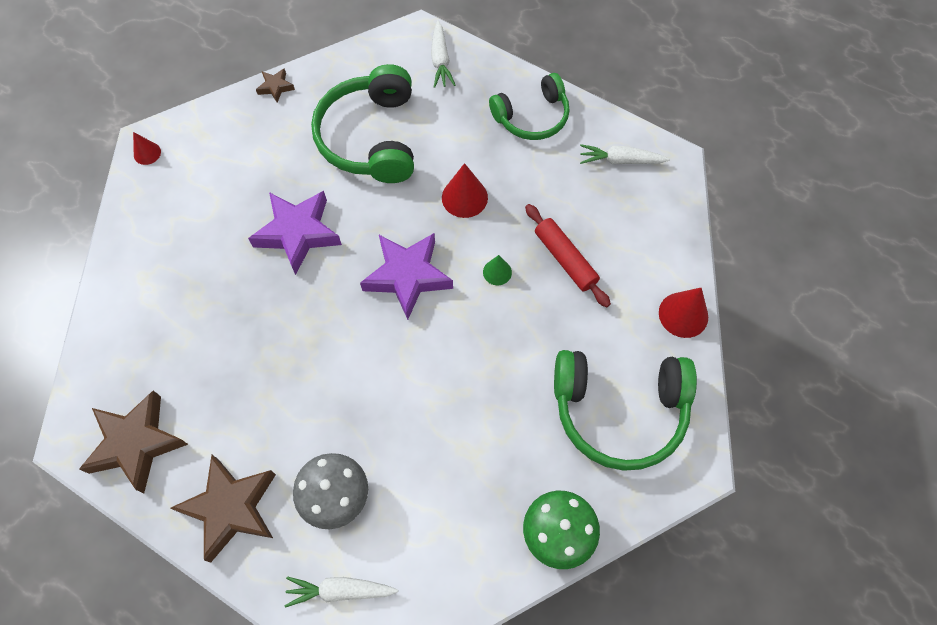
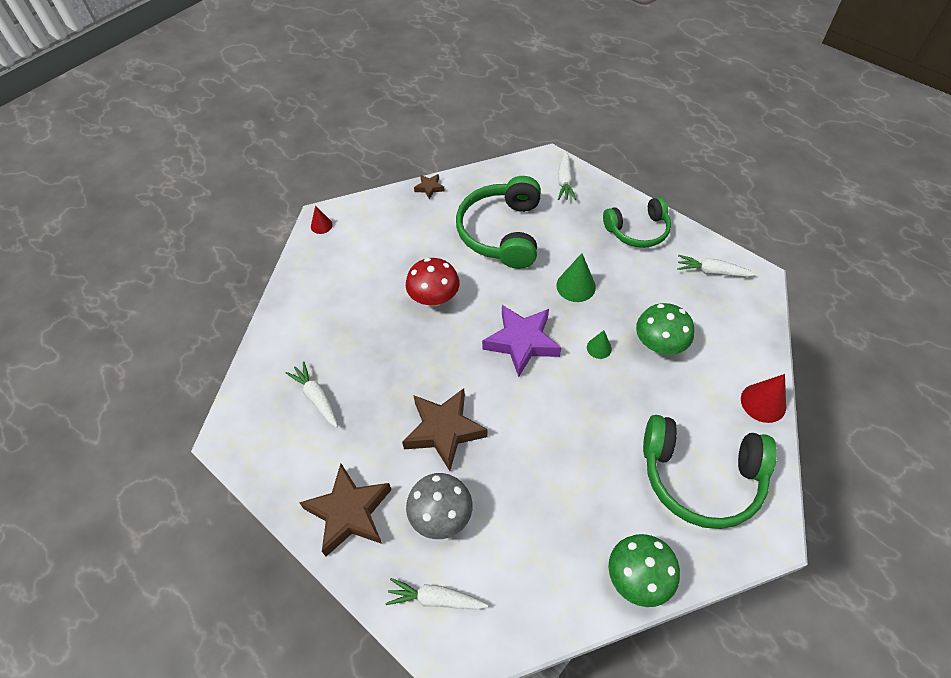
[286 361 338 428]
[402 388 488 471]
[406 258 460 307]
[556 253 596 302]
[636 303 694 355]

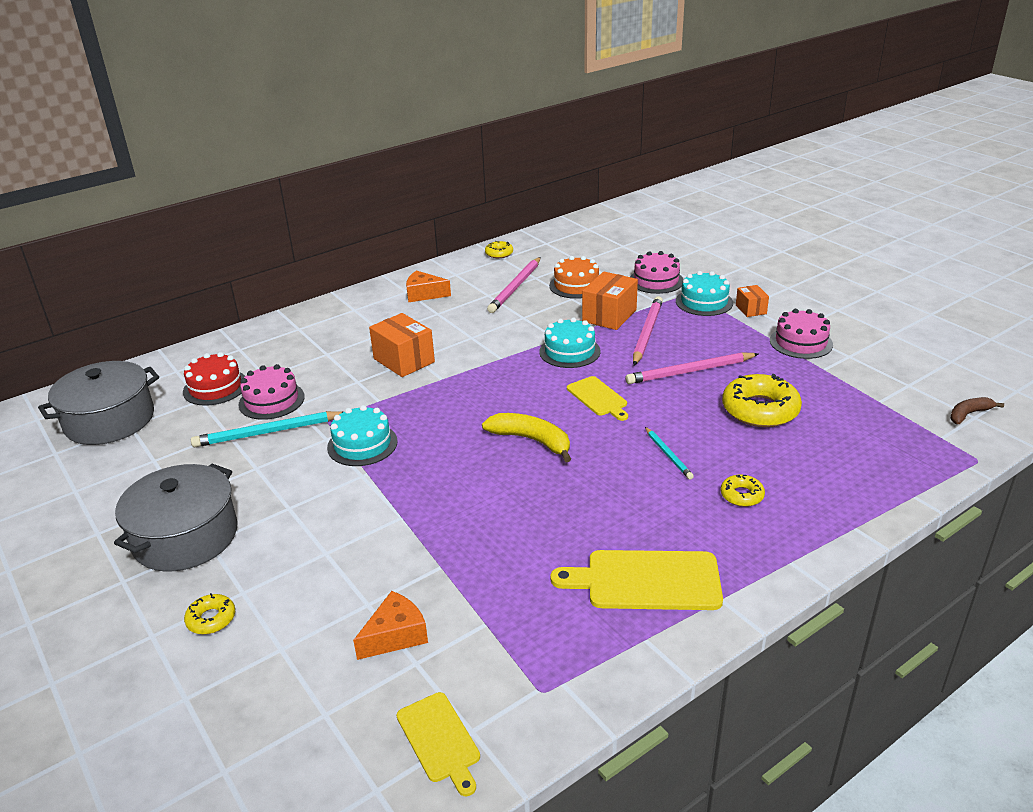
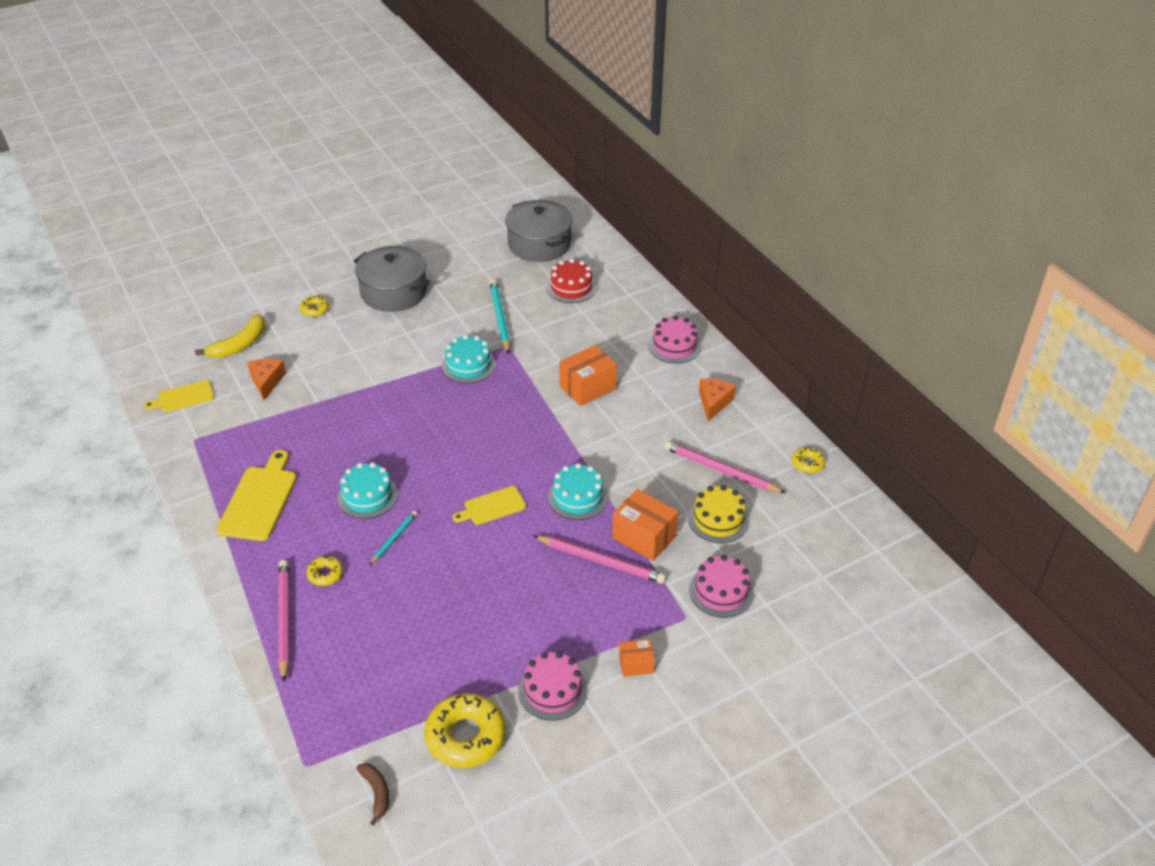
[195 314 265 358]
[247 359 286 400]
[278 560 289 682]
[337 462 398 519]
[370 511 417 565]
[424 693 506 768]
[648 316 701 364]
[688 485 749 543]

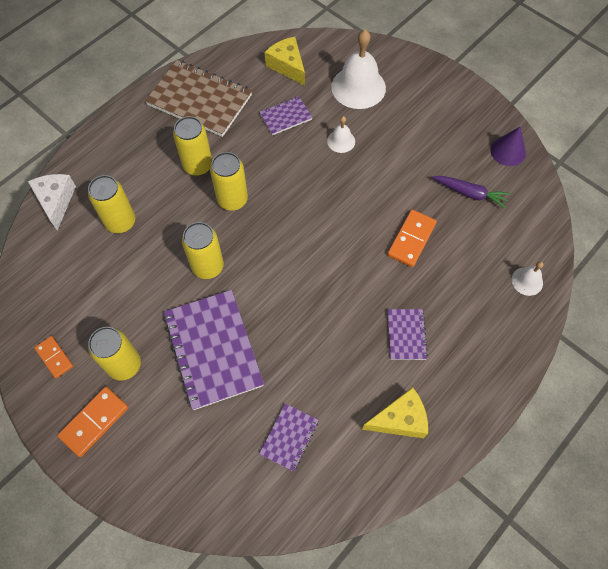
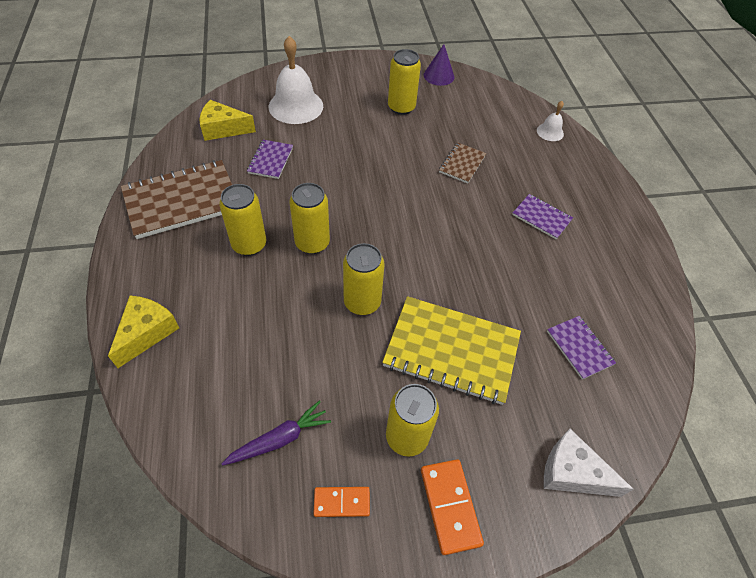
[108 296 179 368]
[221 401 331 466]
[382 296 521 405]
[388 49 421 115]
[439 143 486 183]
[544 429 633 497]
[327 116 355 153] (first image)

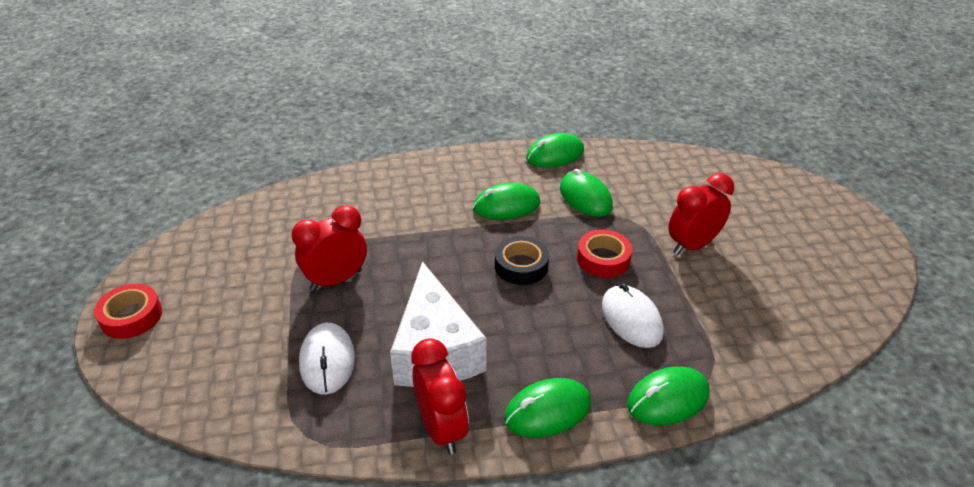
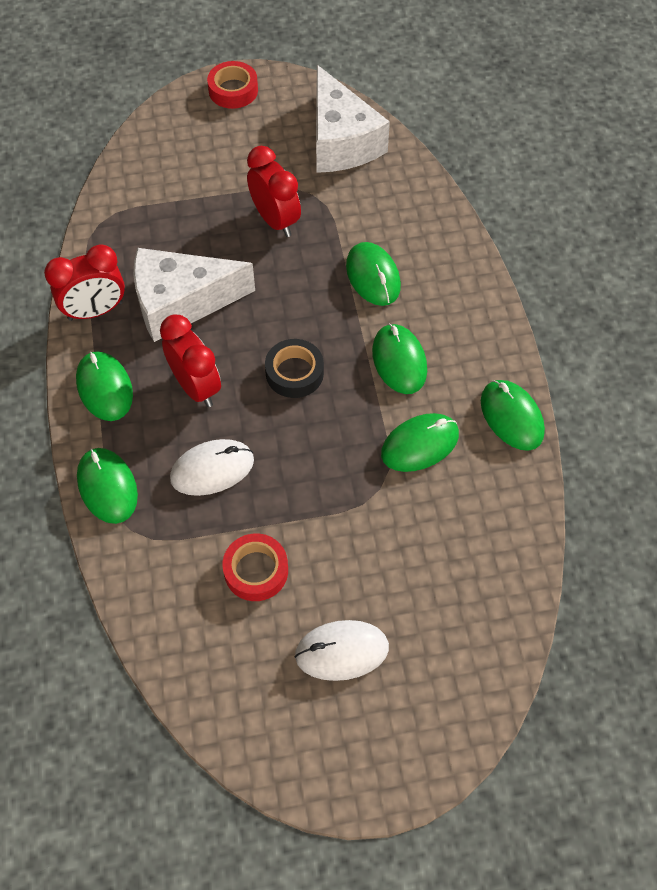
[160 315 221 407]
[222 533 288 601]
[294 620 389 681]
[316 65 390 173]
[346 242 401 306]

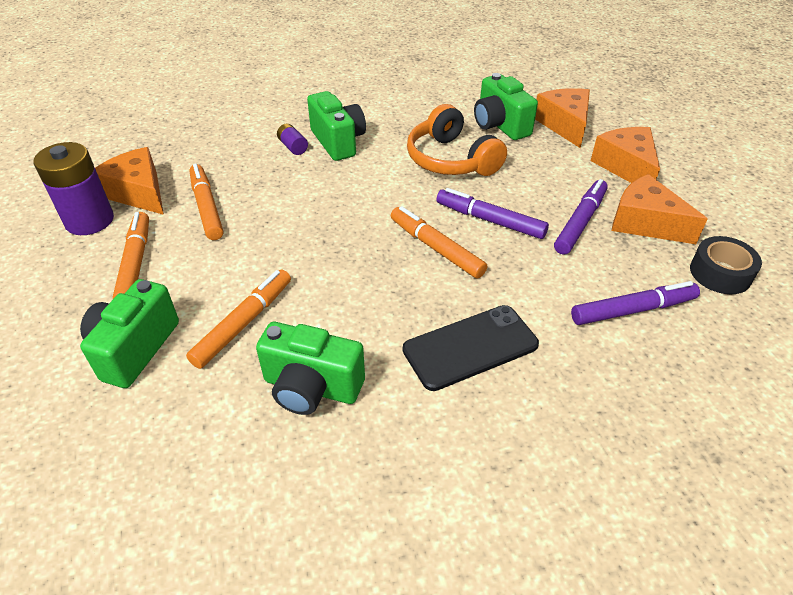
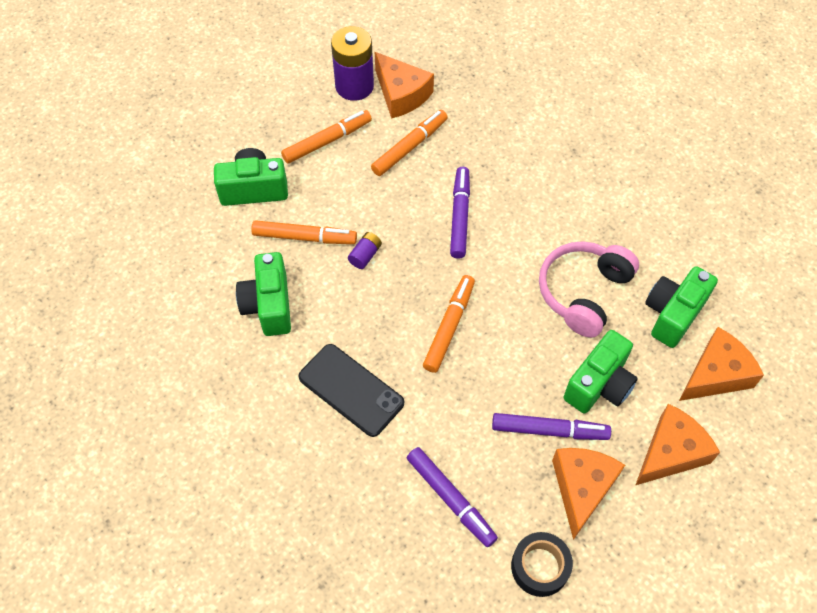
[348 232 382 269]
[375 52 434 119]
[450 167 470 259]
[539 241 639 338]
[564 330 638 413]

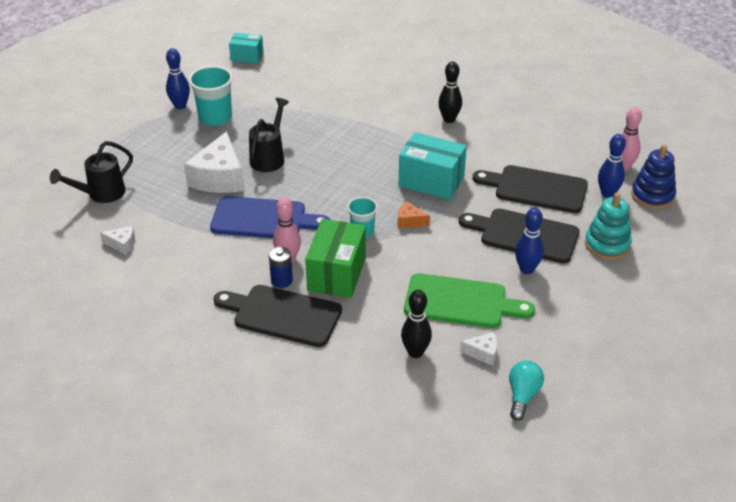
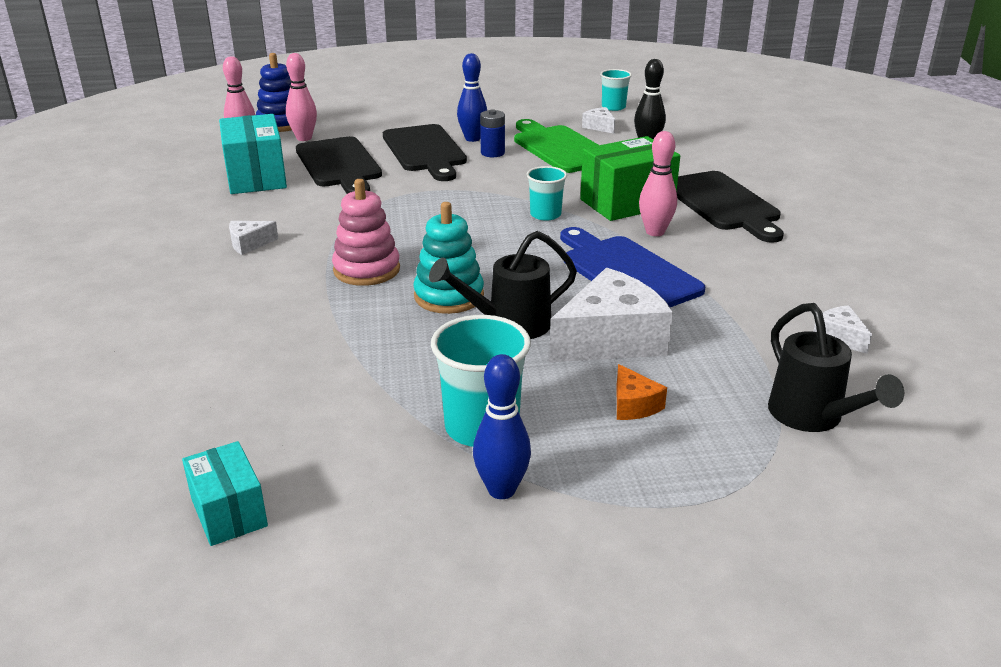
[219 114 287 194]
[229 221 278 255]
[286 53 317 141]
[332 179 400 286]
[413 202 484 314]
[480 109 505 157]
[600 69 632 111]
[617 364 667 420]
[768 303 904 432]

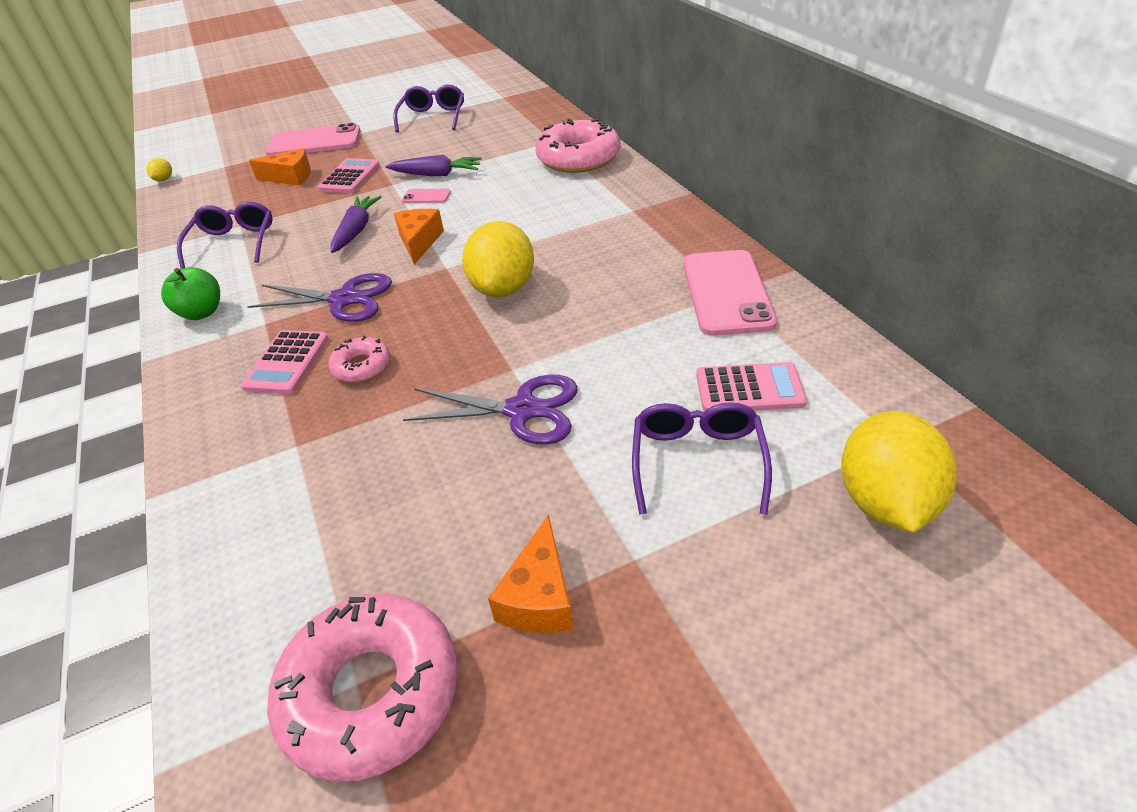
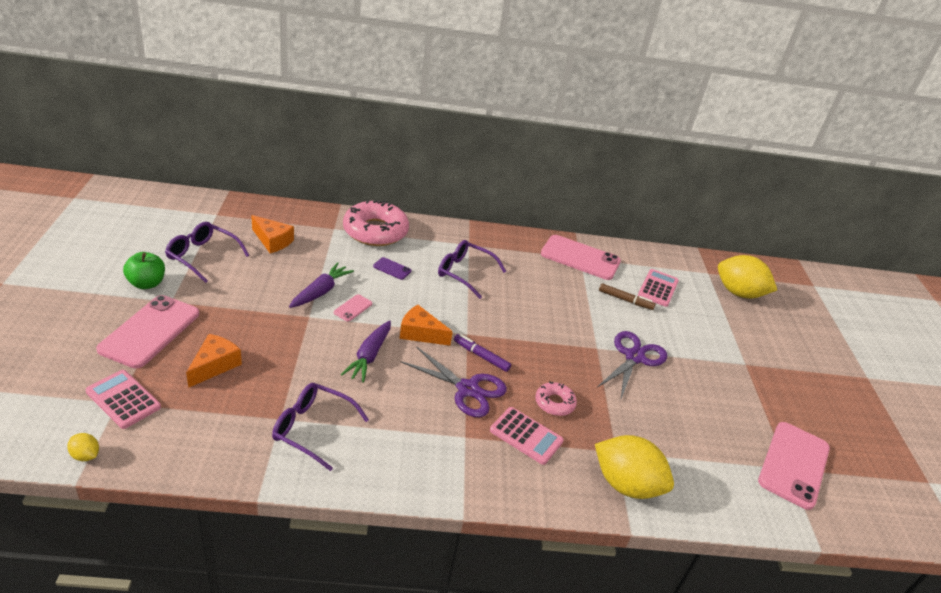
[85 370 161 429]
[123 252 165 289]
[251 215 294 253]
[341 321 391 383]
[373 257 412 280]
[400 346 507 417]
[438 240 506 299]
[454 334 511 372]
[595 435 674 499]
[599 283 656 310]
[758 422 830 510]

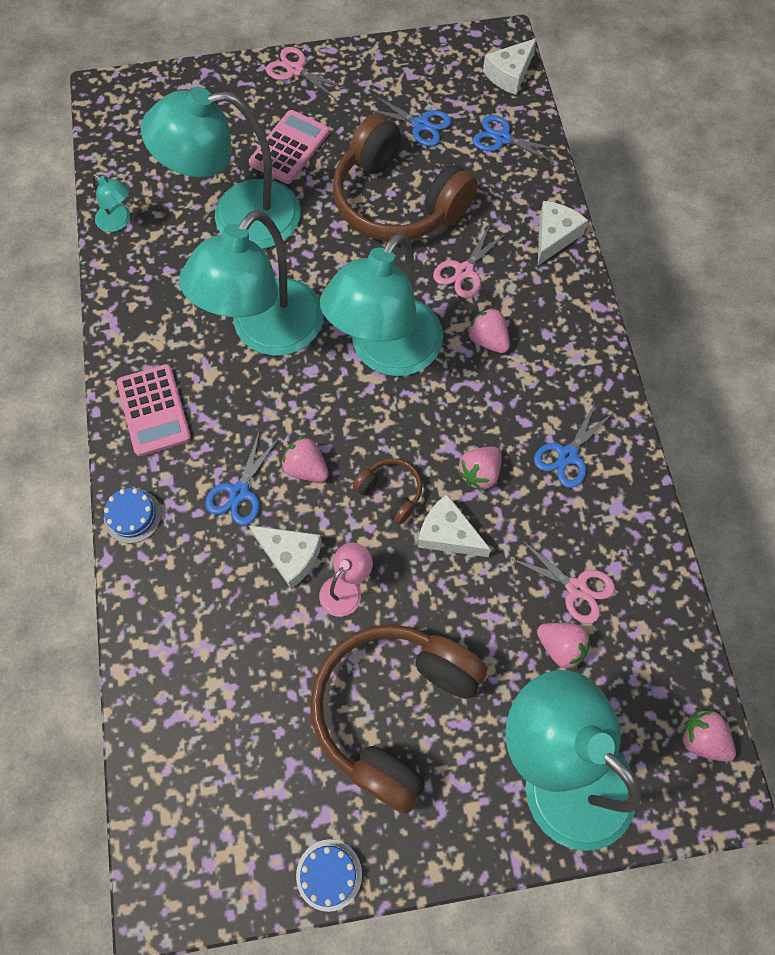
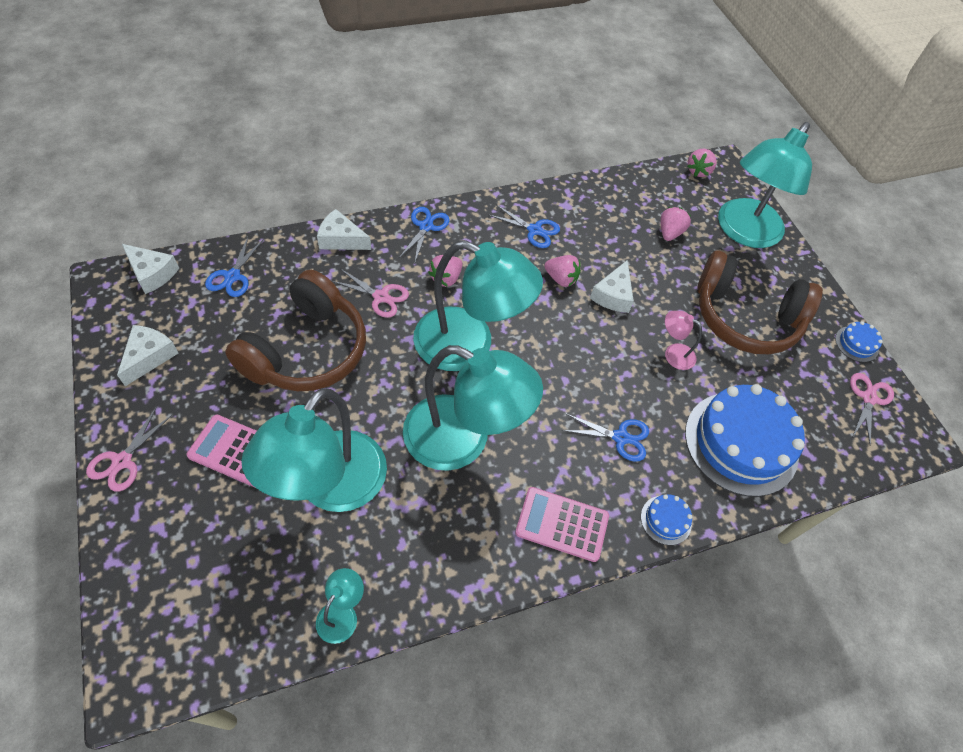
[117 325 178 386]
[241 388 387 512]
[399 207 450 262]
[515 487 609 562]
[685 384 805 497]
[850 373 894 446]
[281 437 329 482] (first image)
[353 458 422 524] (first image)

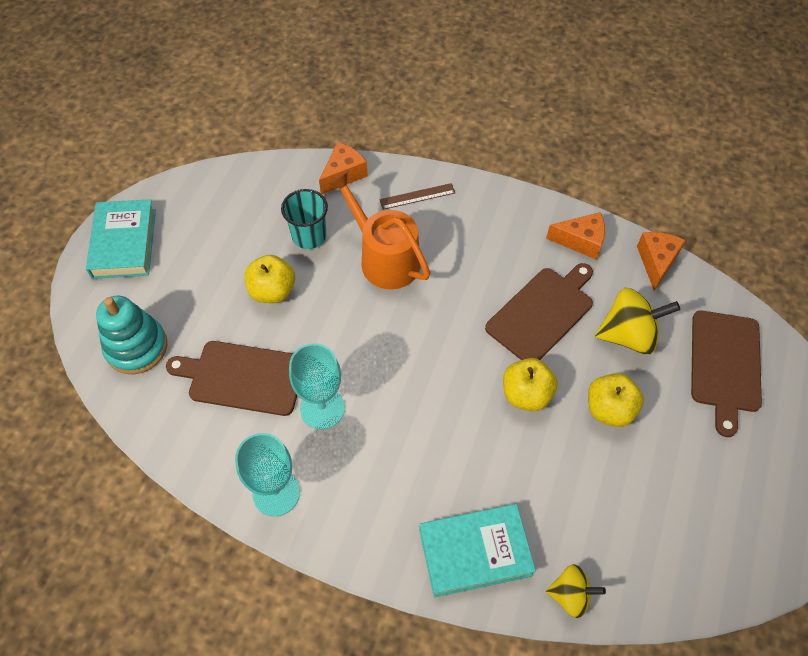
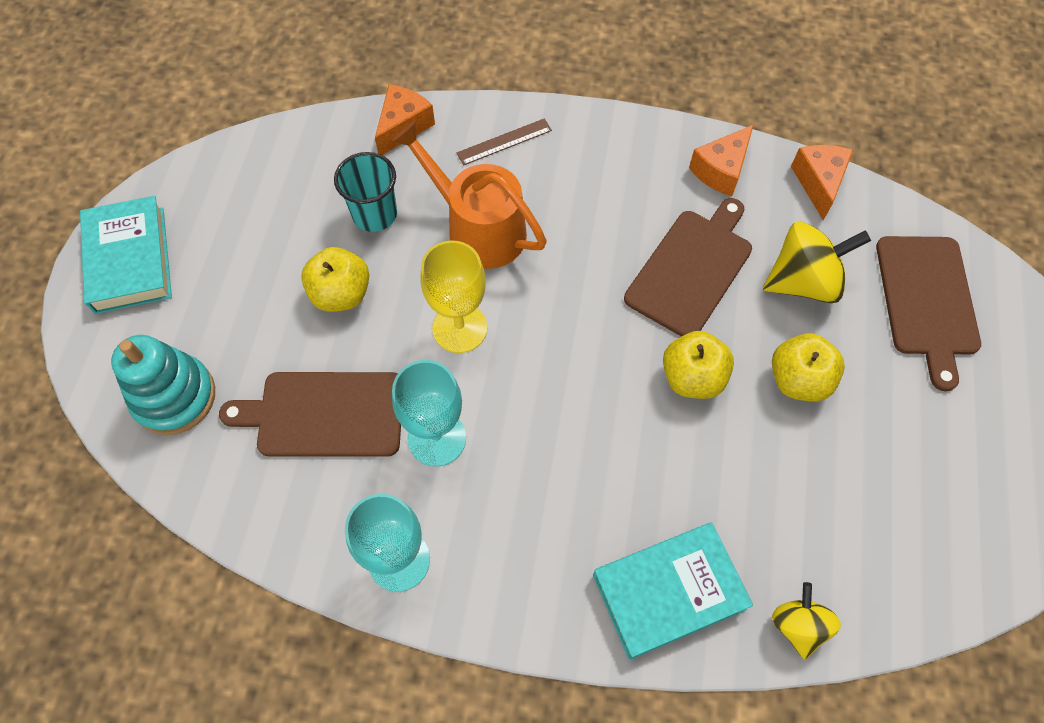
[420 240 487 353]
[689 124 754 196]
[772 582 841 659]

